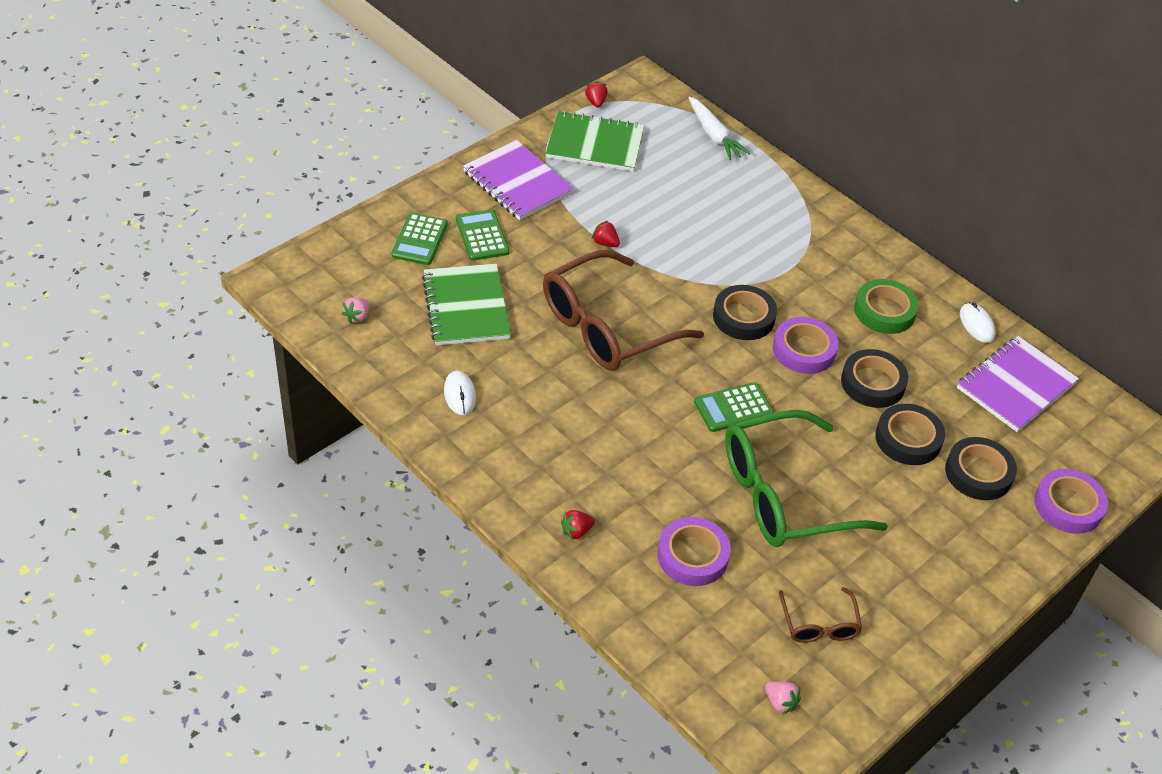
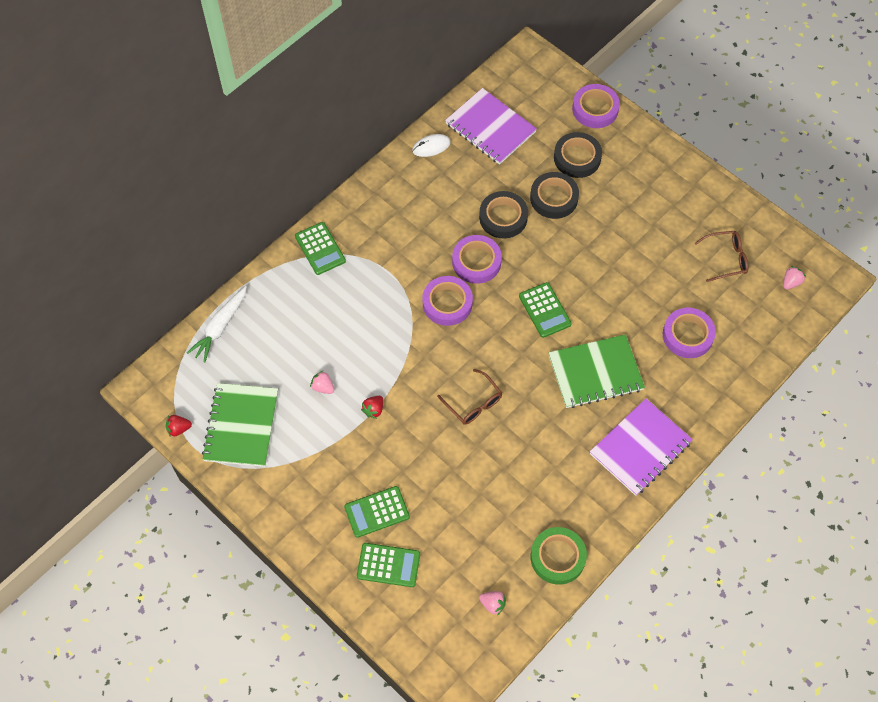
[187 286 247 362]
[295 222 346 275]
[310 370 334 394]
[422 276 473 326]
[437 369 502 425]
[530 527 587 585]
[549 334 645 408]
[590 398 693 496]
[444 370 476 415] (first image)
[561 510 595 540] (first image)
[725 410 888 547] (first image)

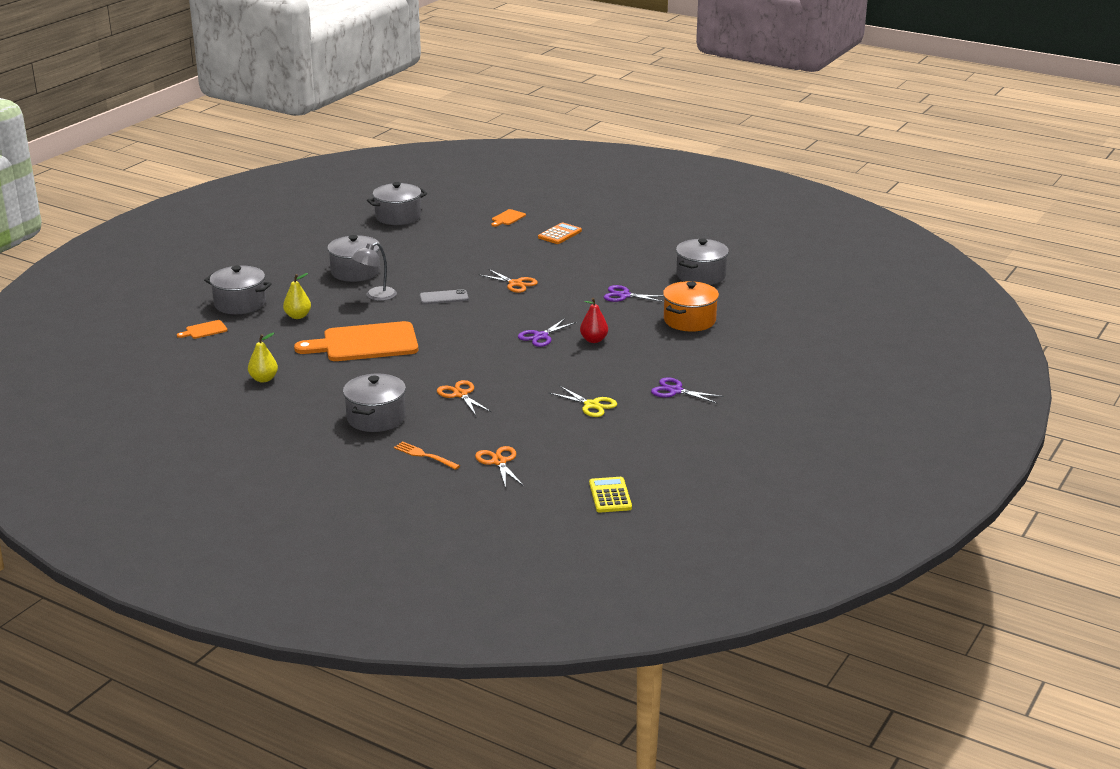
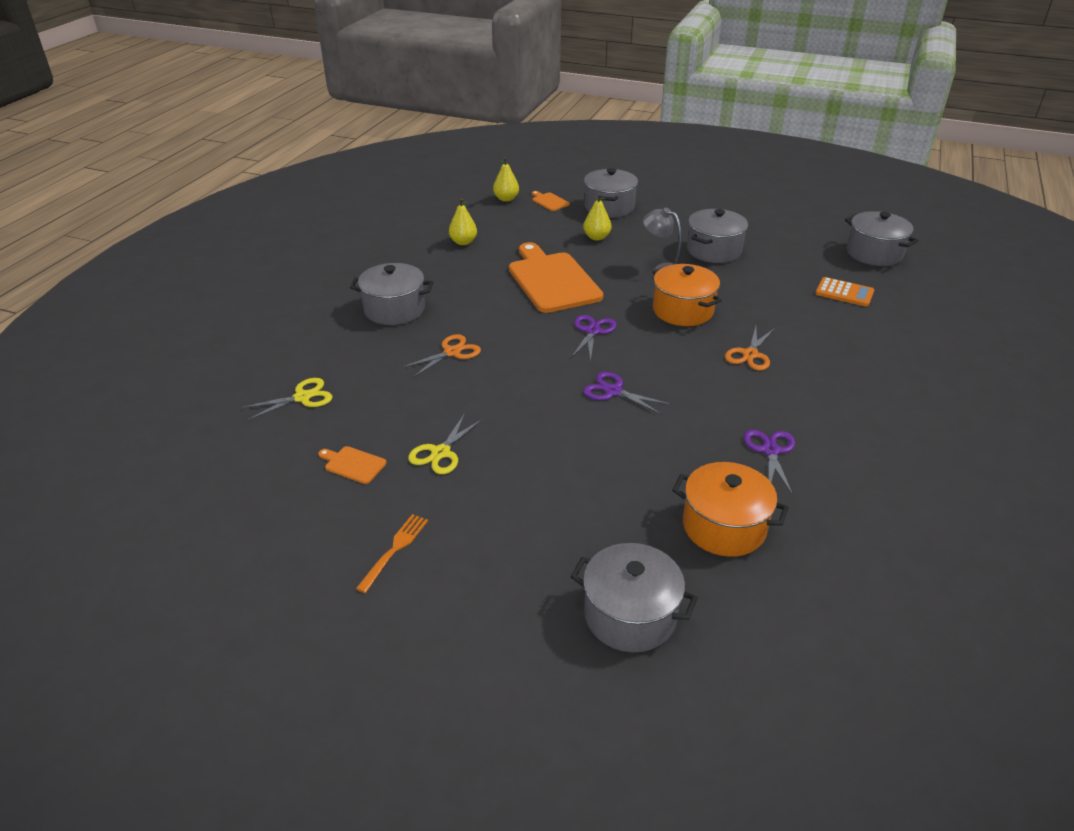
[241 378 333 420]
[318 446 386 484]
[356 514 428 593]
[493 157 519 202]
[571 315 617 361]
[571 543 698 652]
[653 264 722 326]
[815 277 874 307]
[580 298 608 343] (first image)
[589 477 632 512] (first image)

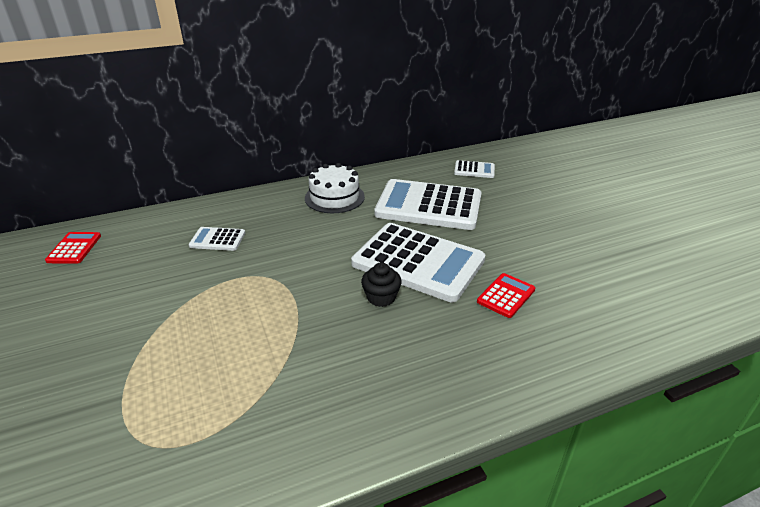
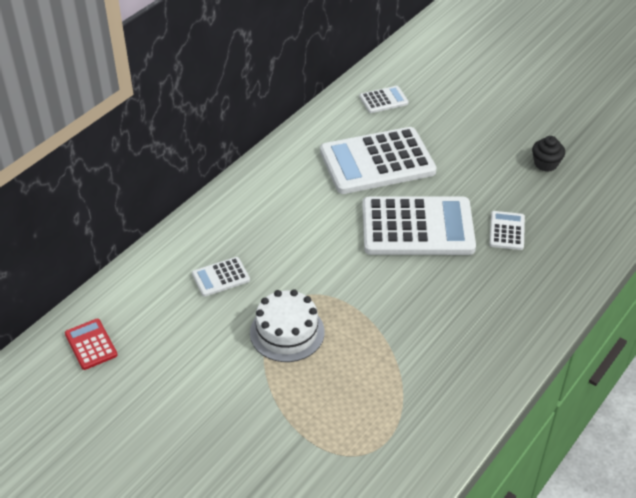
[250 289 325 362]
[489 211 525 250]
[532 136 565 172]

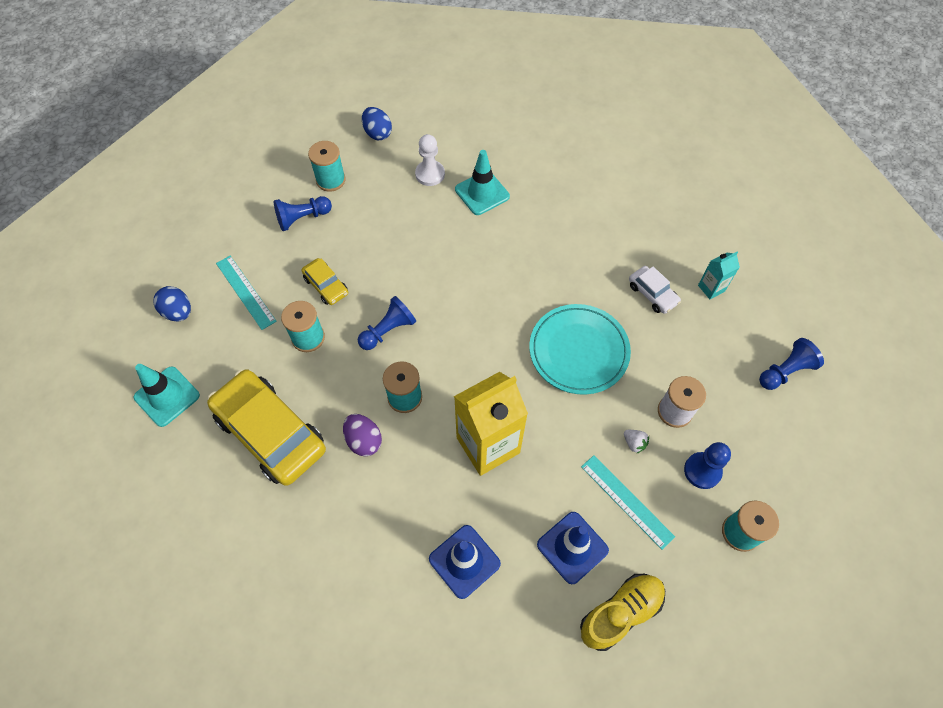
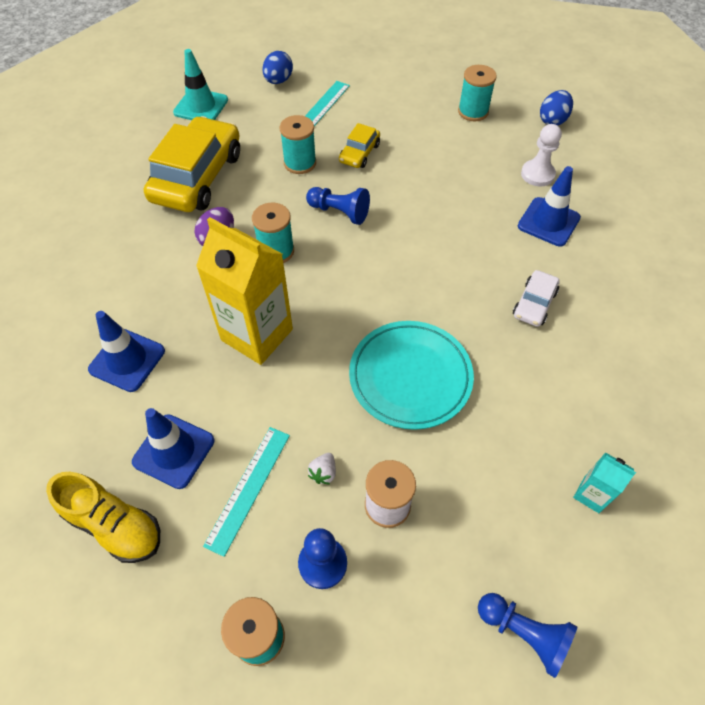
[513 270 560 327]
[518 166 581 247]
[274 196 332 231] (first image)

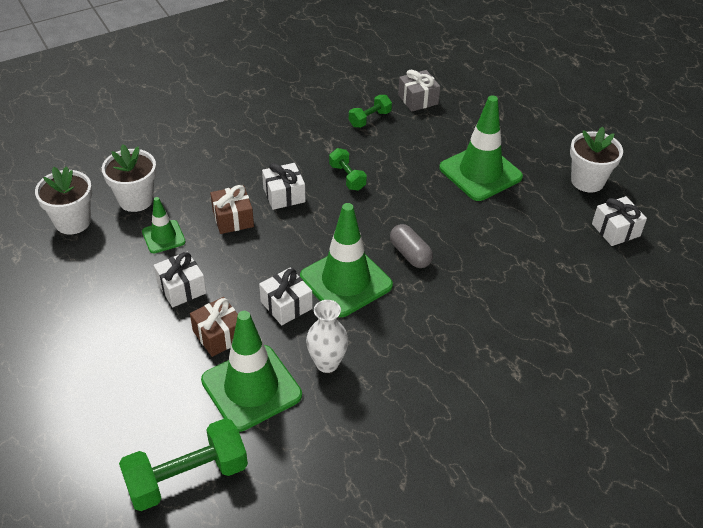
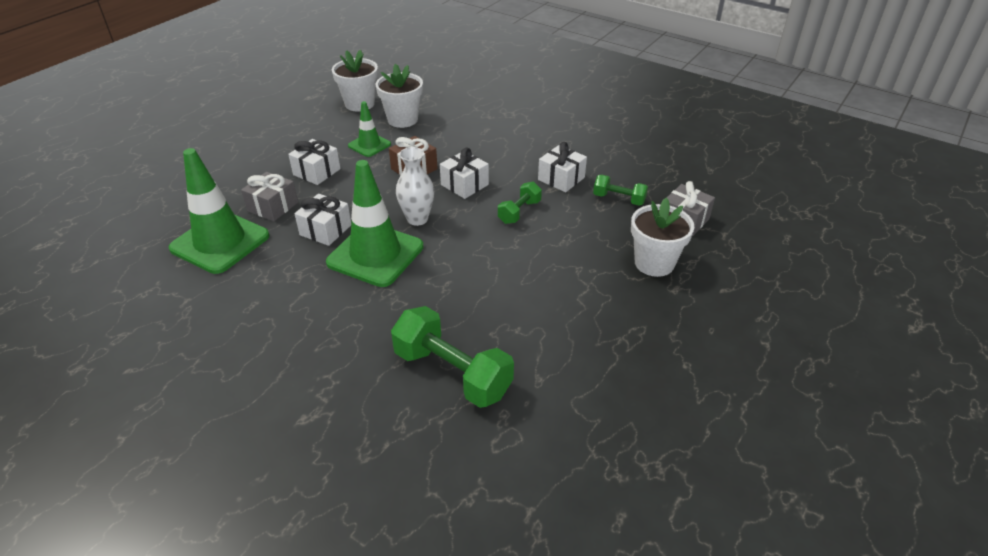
[241 172 298 221]
[391 306 514 408]
[396 147 434 226]
[538 142 587 192]
[631 198 695 277]
[390 224 433 268] (first image)
[439 95 523 201] (first image)

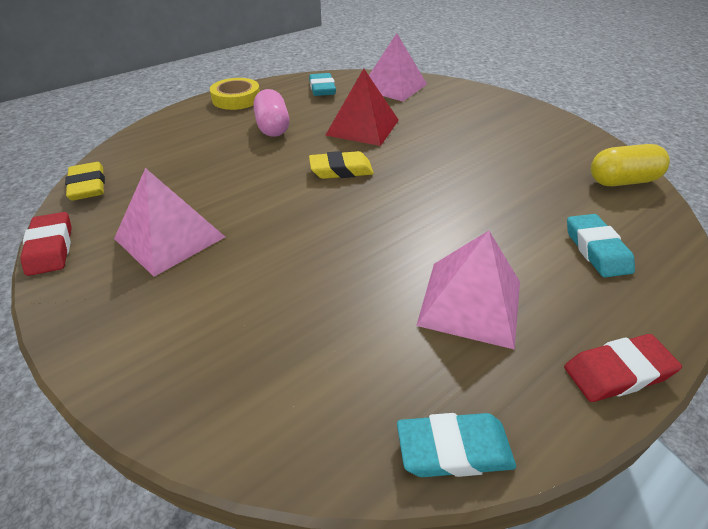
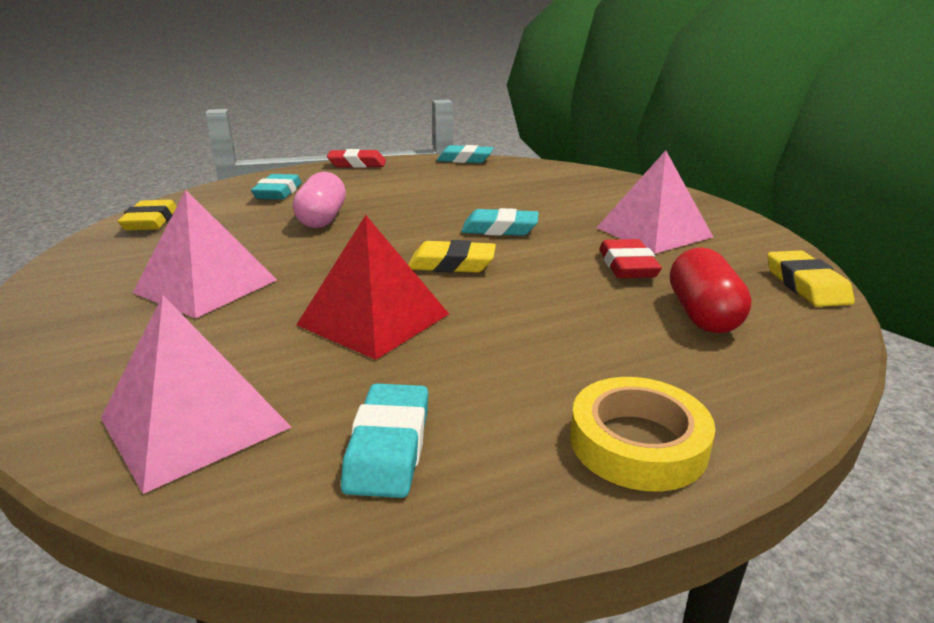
[118 200 177 231]
[133 190 277 318]
[293 172 346 228]
[461 208 539 236]
[599 239 662 278]
[670 247 752 333]

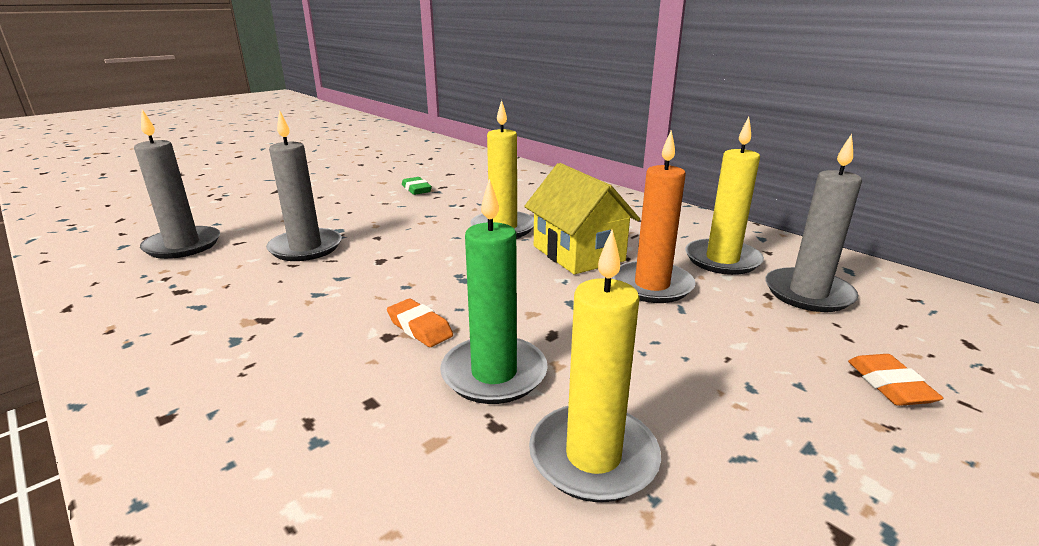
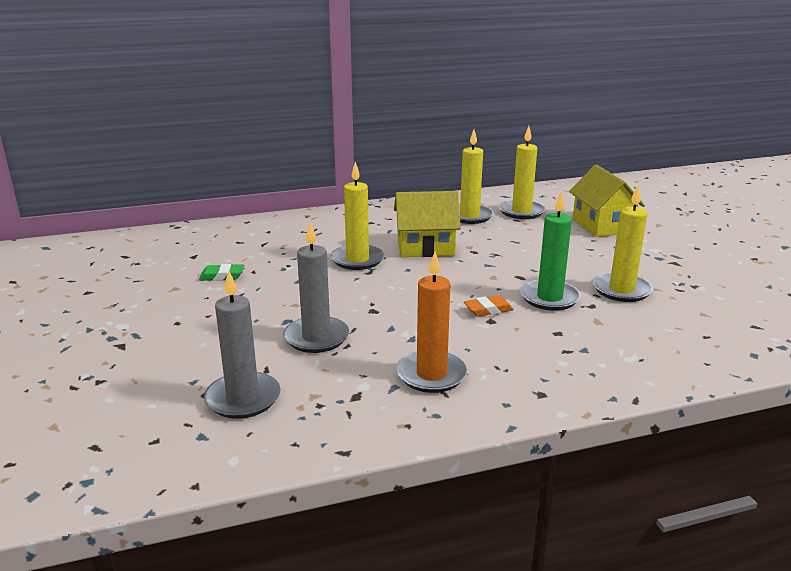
[396 252 468 393]
[499 126 546 219]
[569 165 645 237]

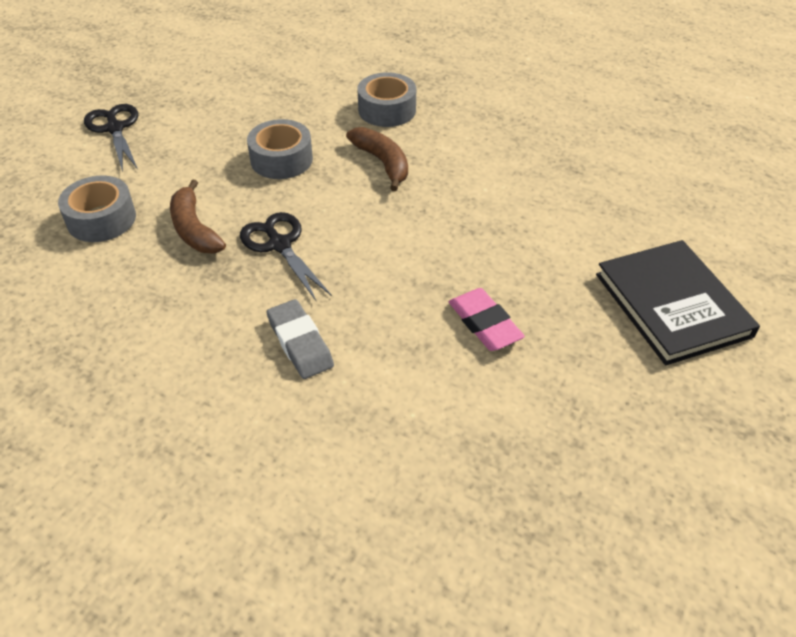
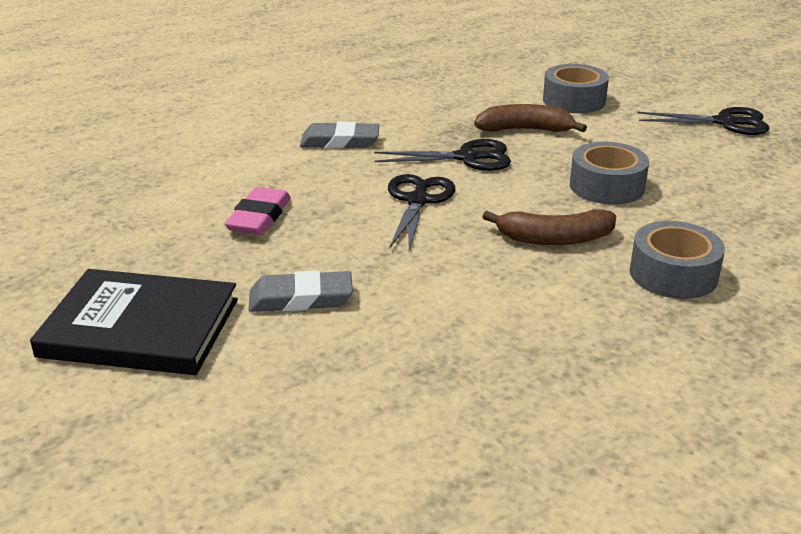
[225 187 291 235]
[249 270 353 312]
[388 174 455 250]

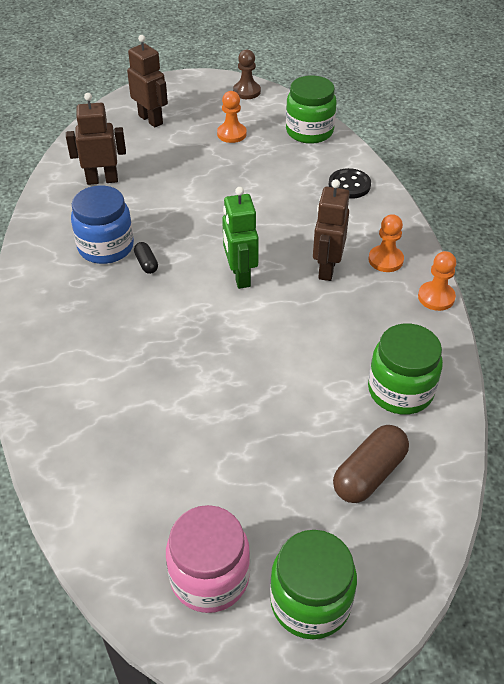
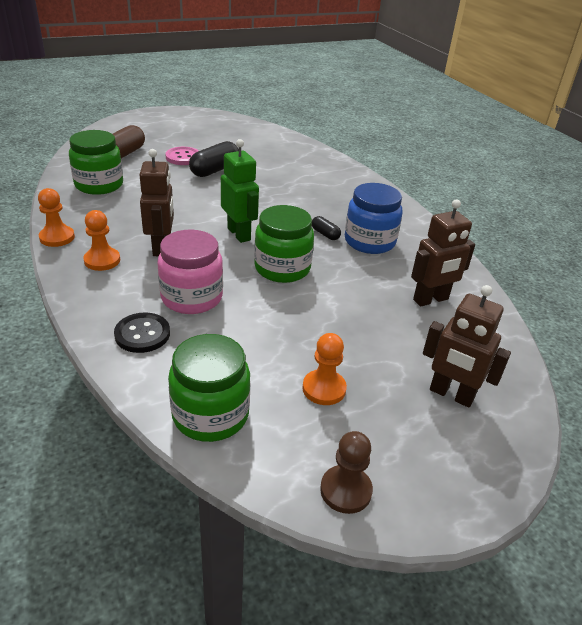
[157 230 223 314]
[165 147 199 165]
[189 141 239 177]
[254 205 314 283]

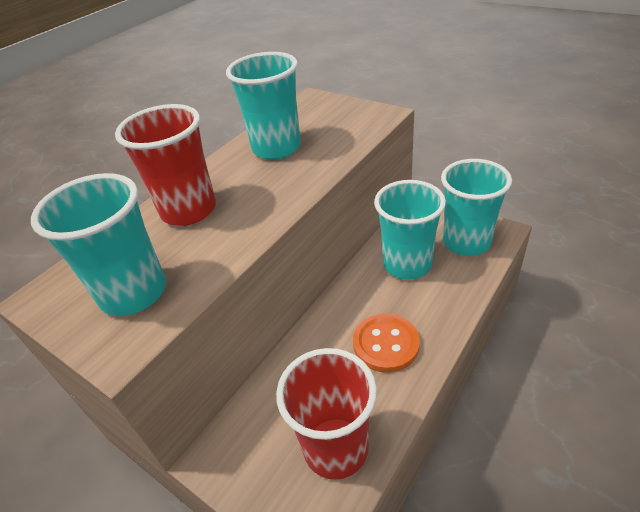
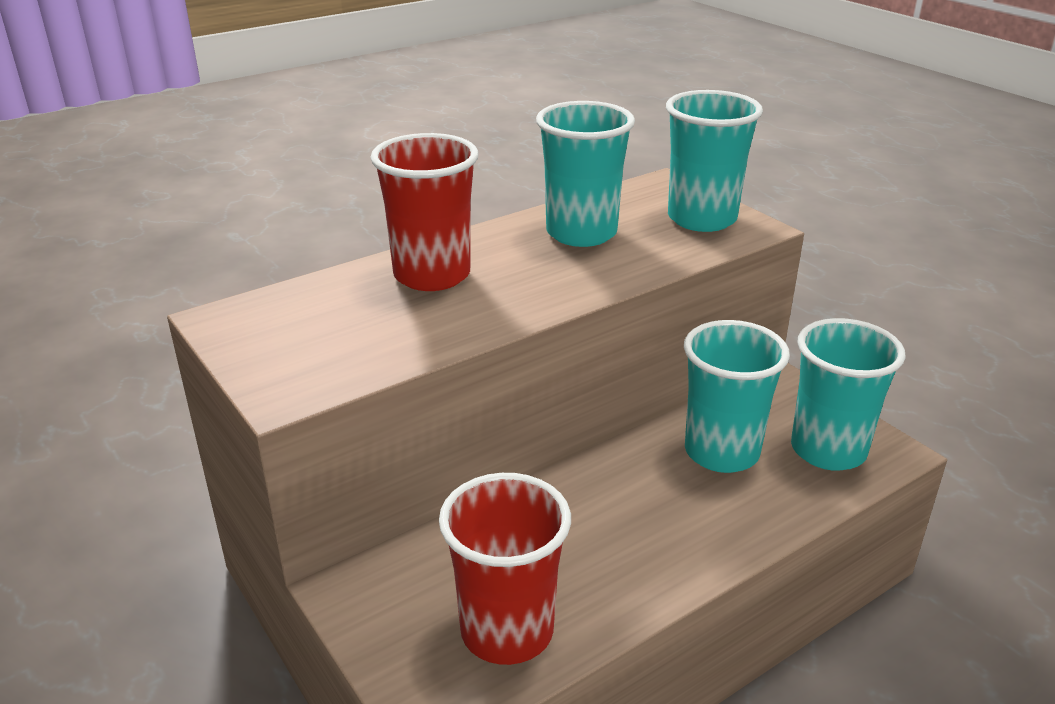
[666 90 763 232]
[353 313 420 373] (first image)

